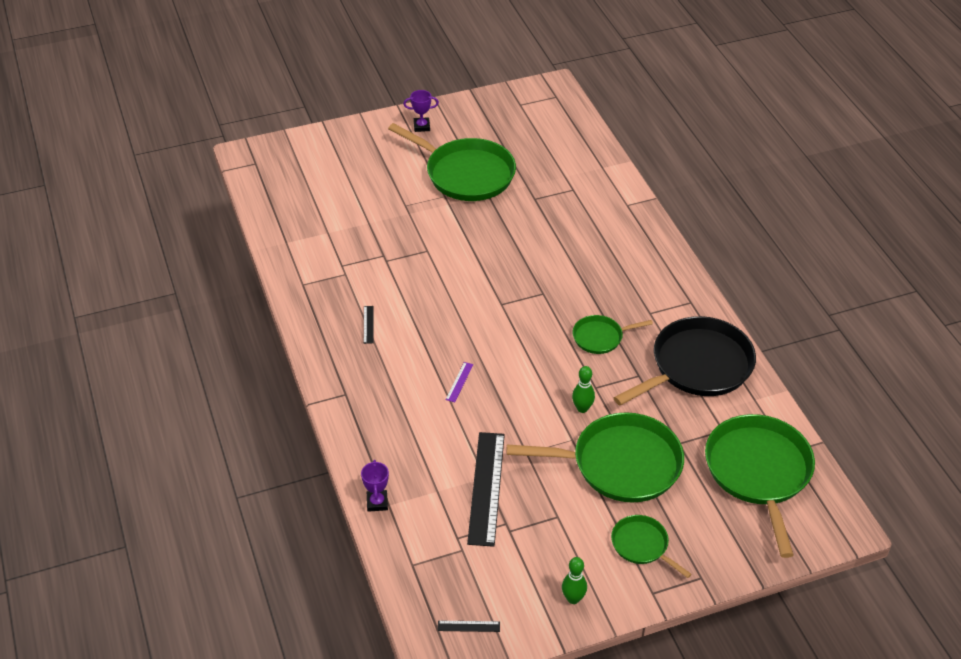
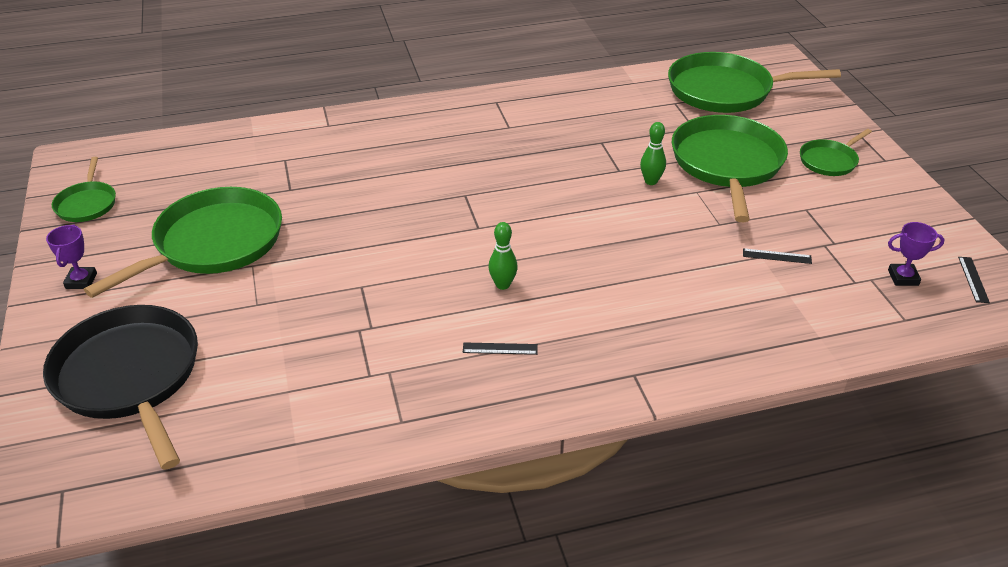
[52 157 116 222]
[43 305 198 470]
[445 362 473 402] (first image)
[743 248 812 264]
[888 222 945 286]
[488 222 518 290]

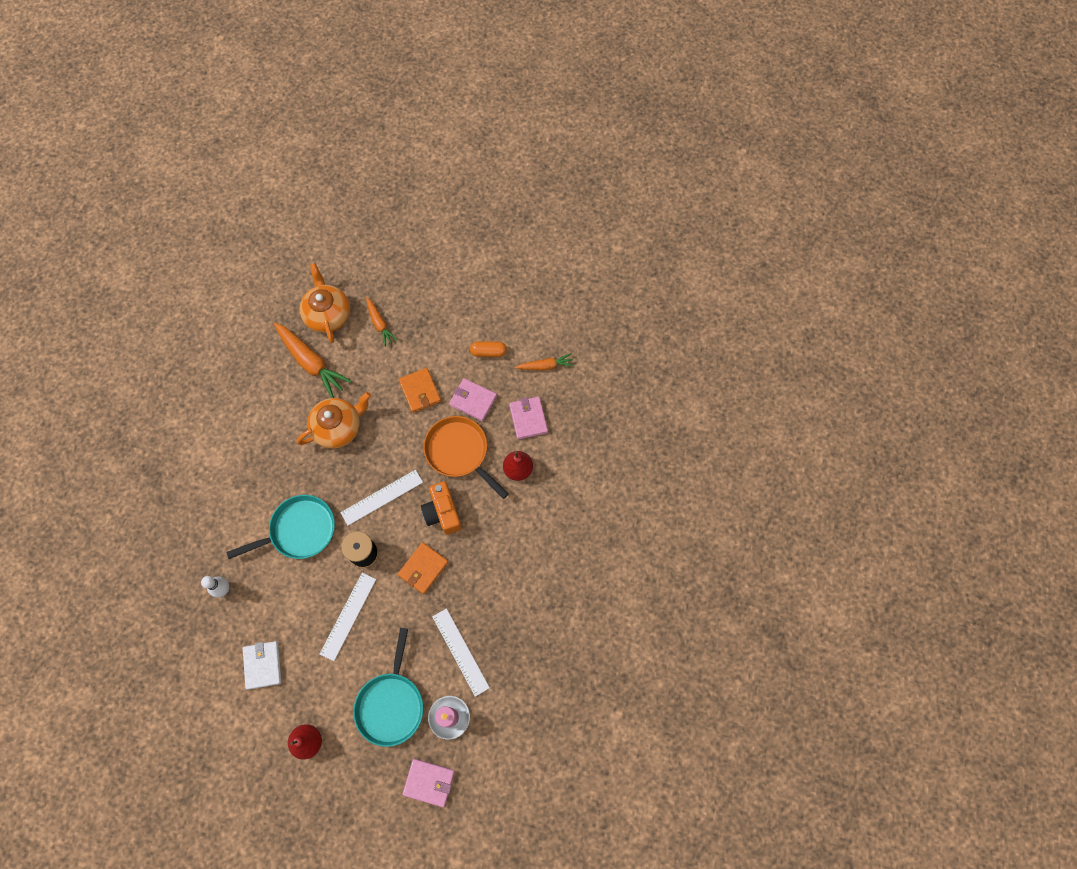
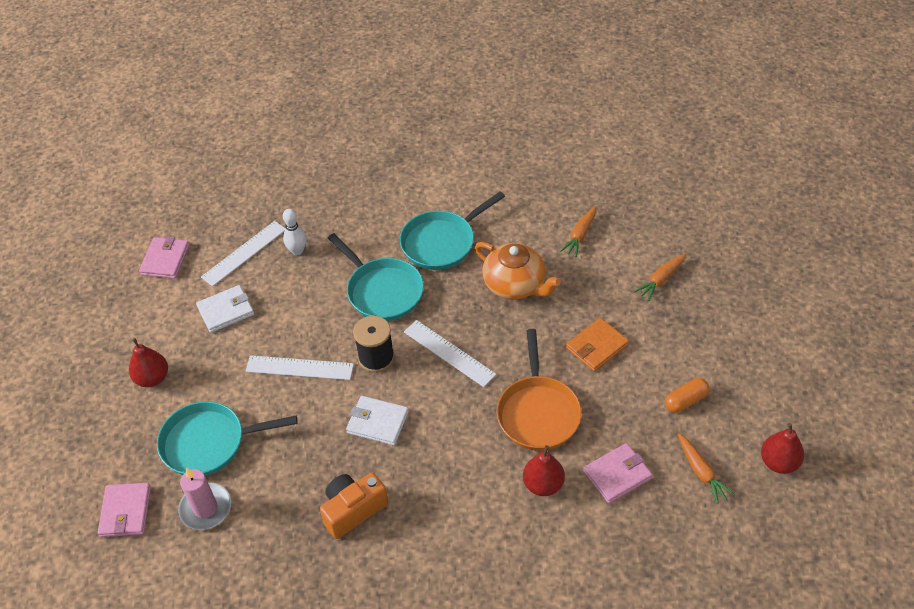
[299 263 350 343] (first image)
[560 206 596 257]
[665 378 709 413]
[139 236 189 279]
[497 329 582 451]
[320 472 388 539]
[346 396 409 445]
[201 221 285 286]
[400 191 505 270]
[761 423 804 474]

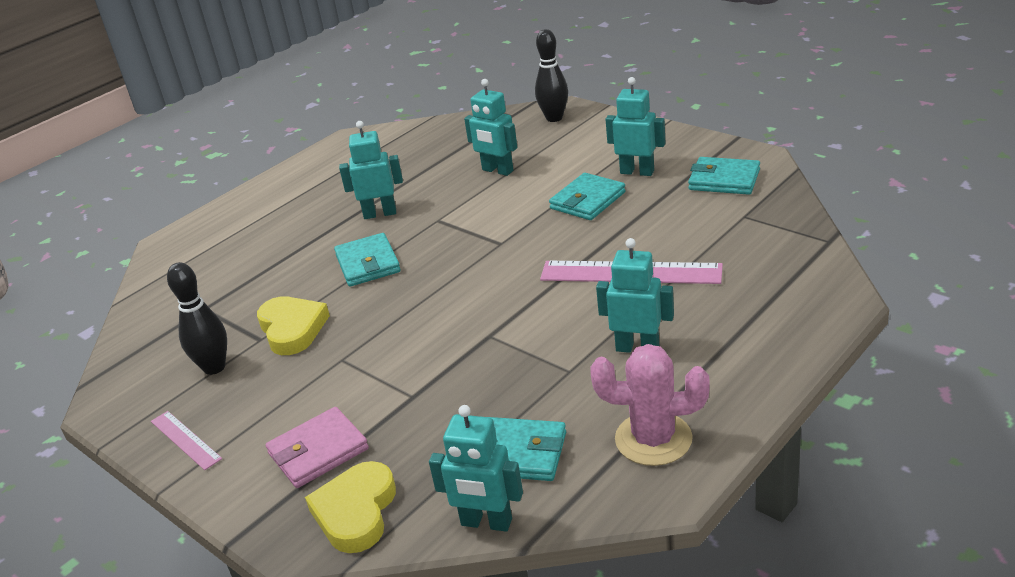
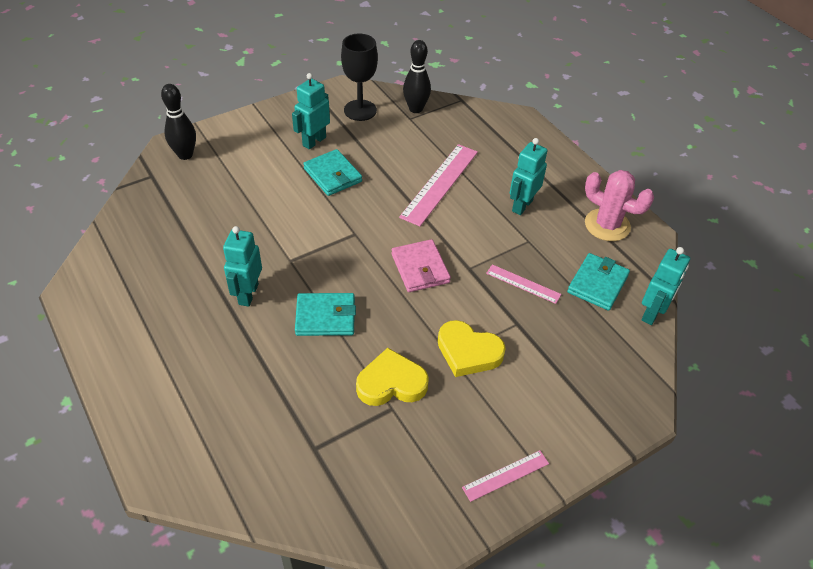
[464 79 517 176] (first image)
[341 34 378 121]
[403 40 431 113]
[585 170 654 241]
[391 239 451 292]
[438 320 506 377]
[486 264 561 304]

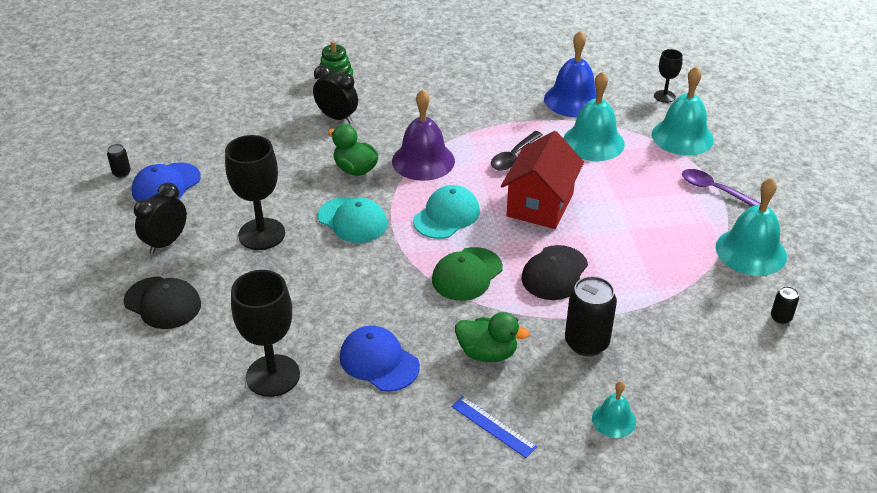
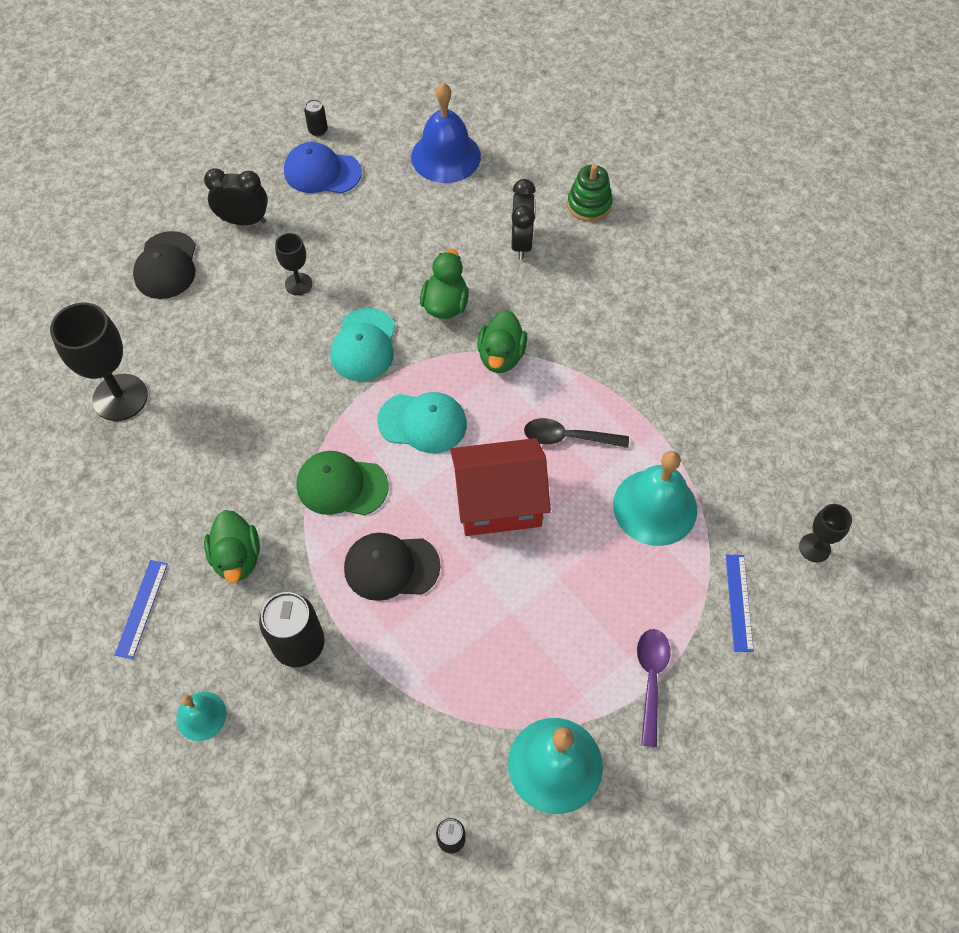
[411 83 481 183]
[726 555 754 652]
[477 310 527 373]
[275 233 312 295]
[340 326 420 392] (first image)

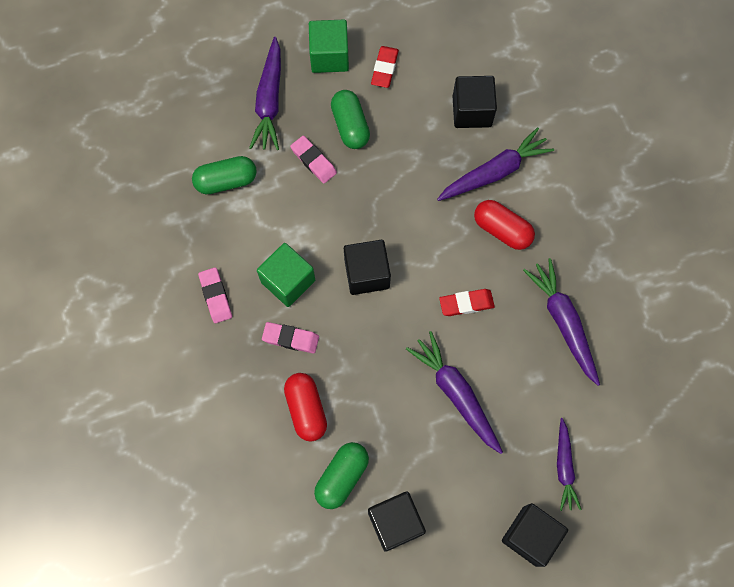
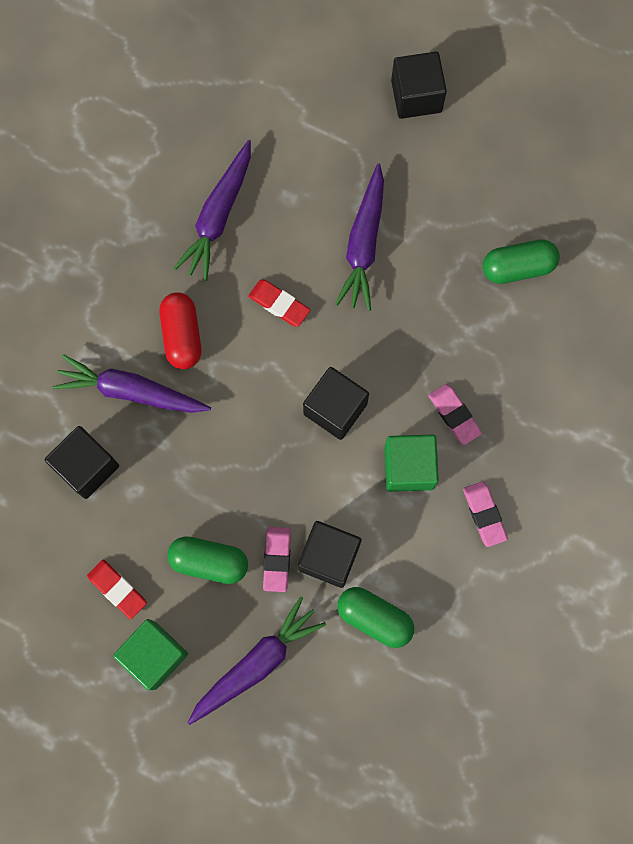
[87 560 147 619]
[167 536 248 584]
[463 481 508 547]
[284 373 327 442] (first image)
[557 418 582 511] (first image)
[298 521 361 588]

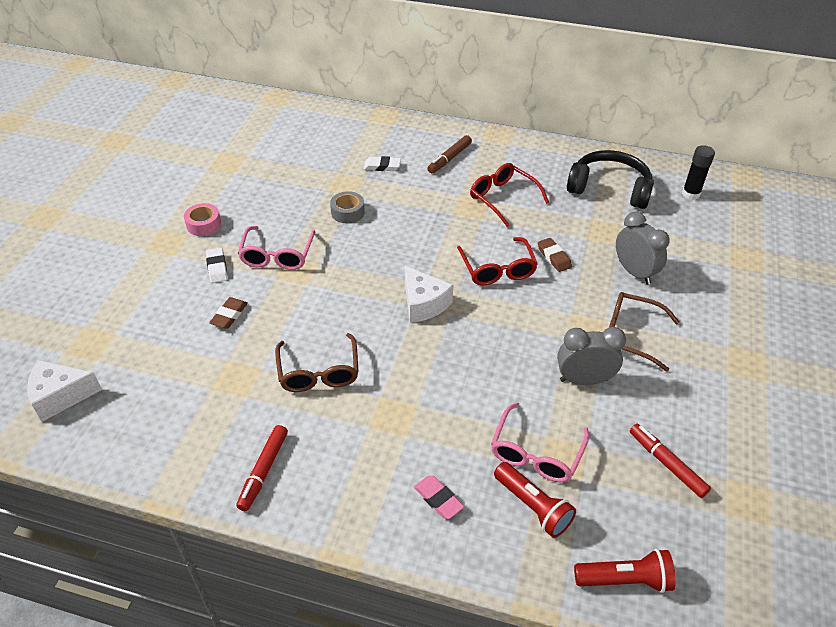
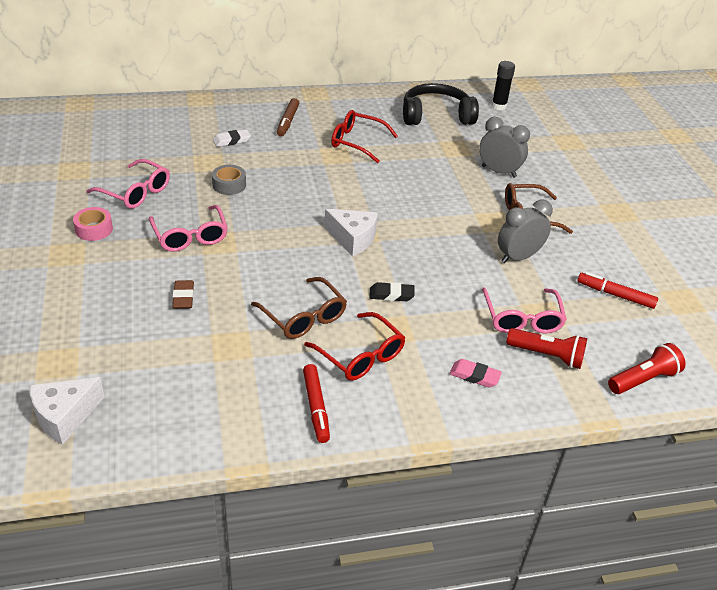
[304 312 406 381]
[538 238 572 272] (first image)
[206 248 228 283] (first image)
[86 159 170 209]
[369 282 415 301]

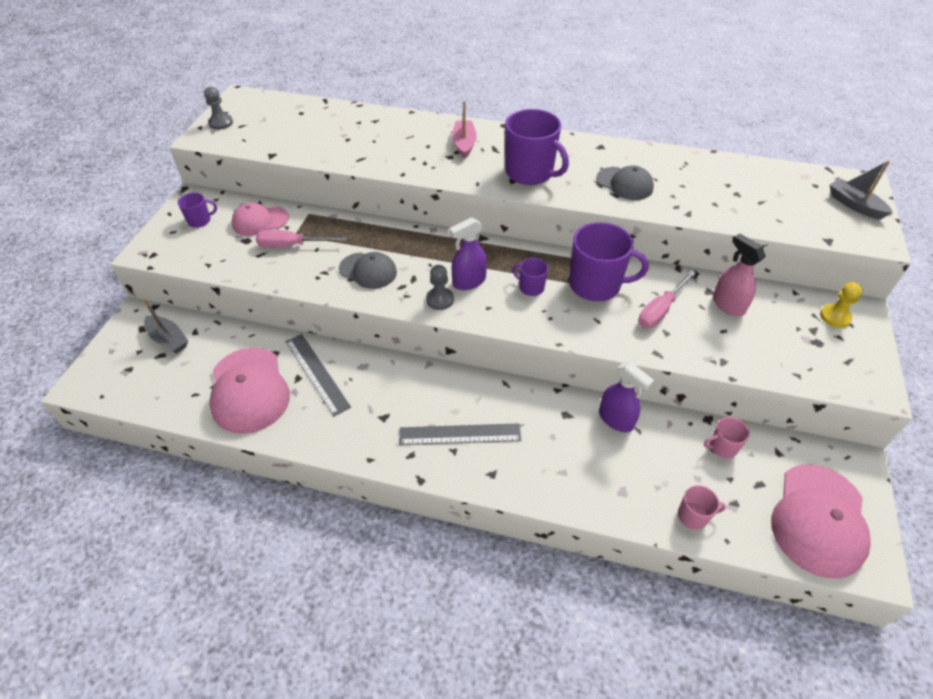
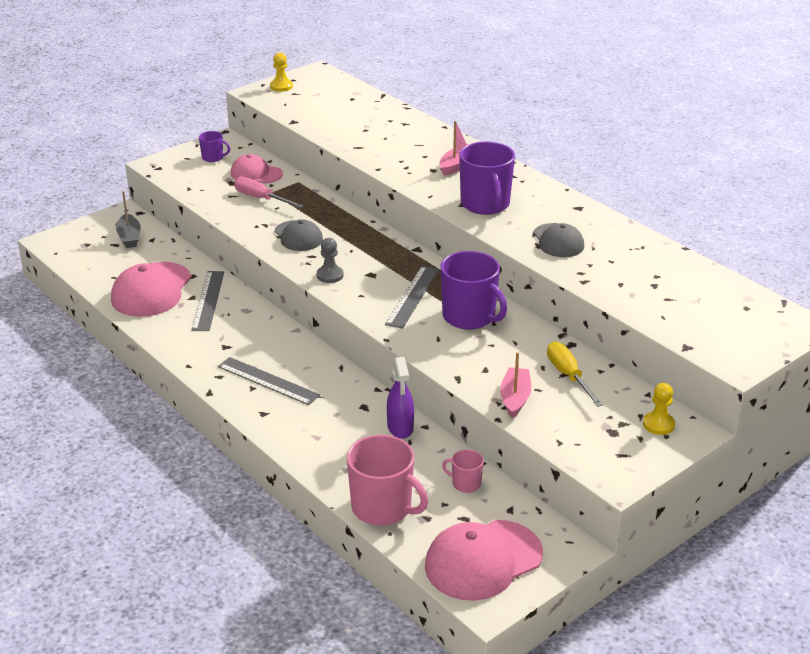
[270 52 293 92]
[830 161 893 220] (first image)
[449 217 487 290] (first image)
[547 342 603 407]
[385 266 439 329]
[638 270 696 328] (first image)
[347 435 428 526]
[500 352 531 418]

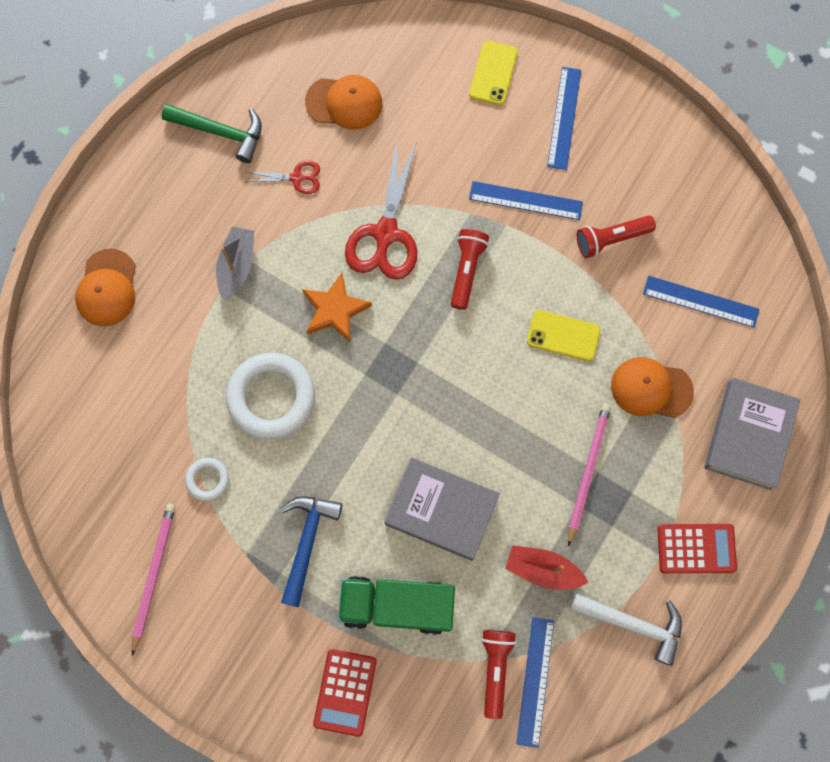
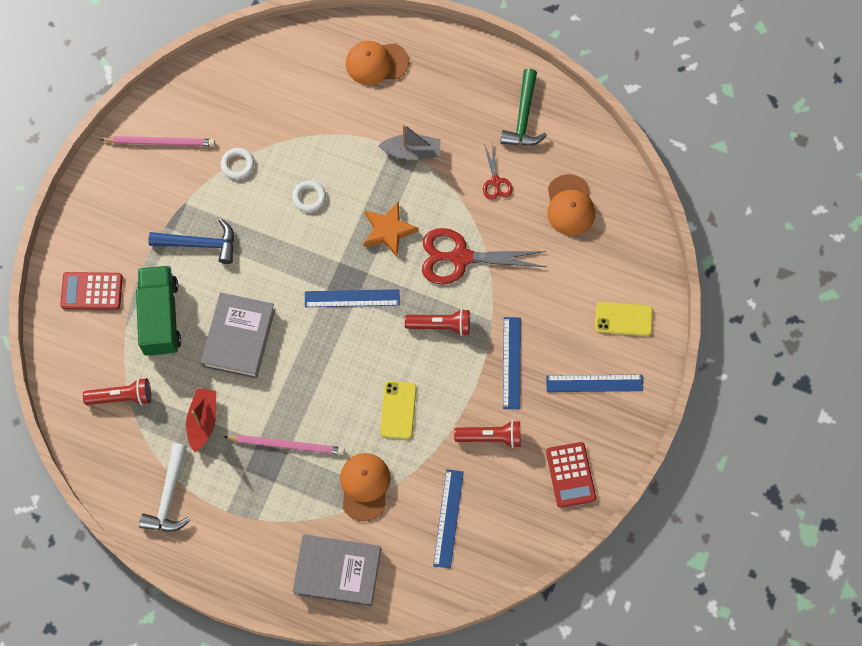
[454 420 521 448]
[292 180 326 212]
[546 442 596 508]
[305 289 400 307]

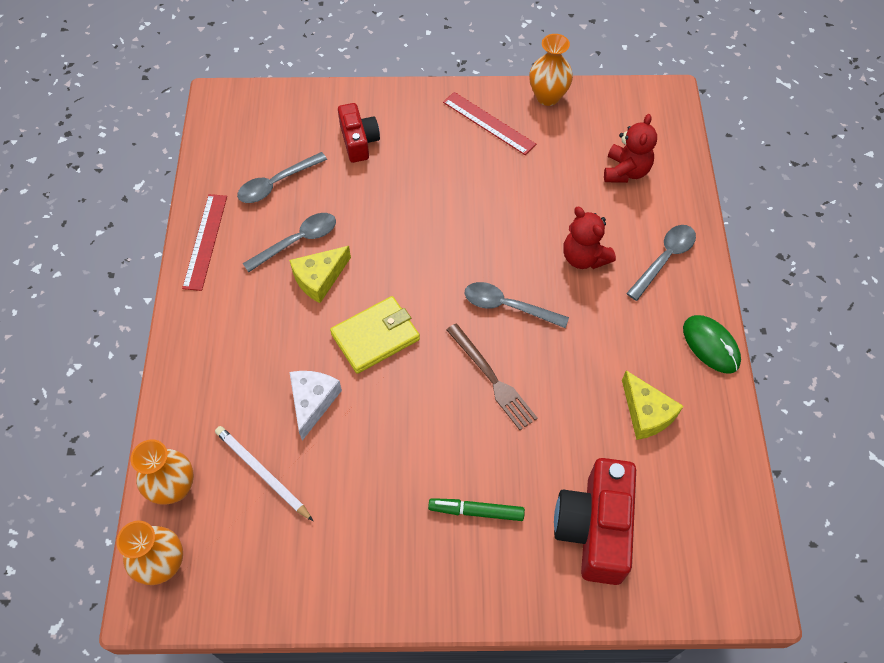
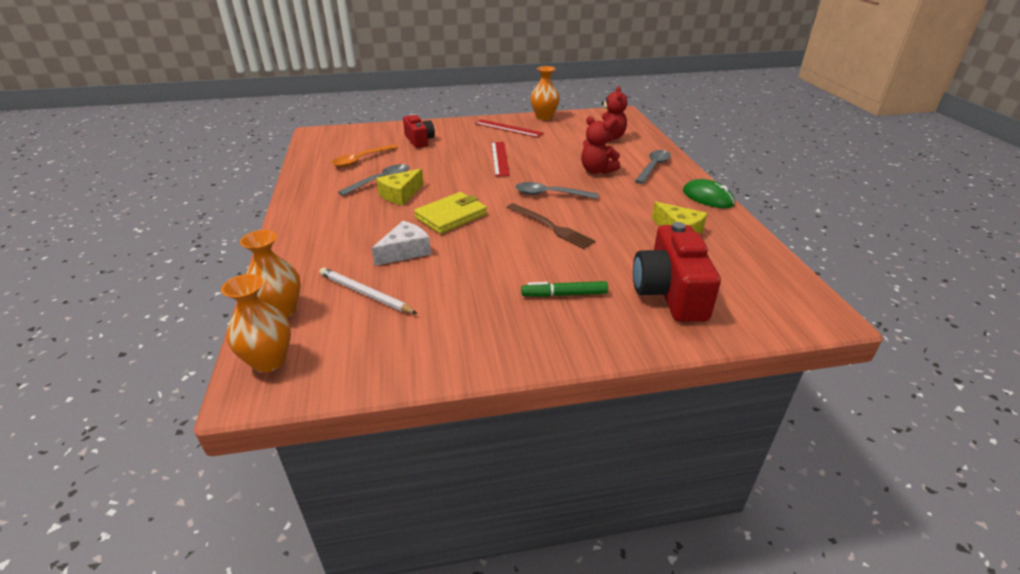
[332 144 398 167]
[491 142 510 177]
[372 221 431 266]

